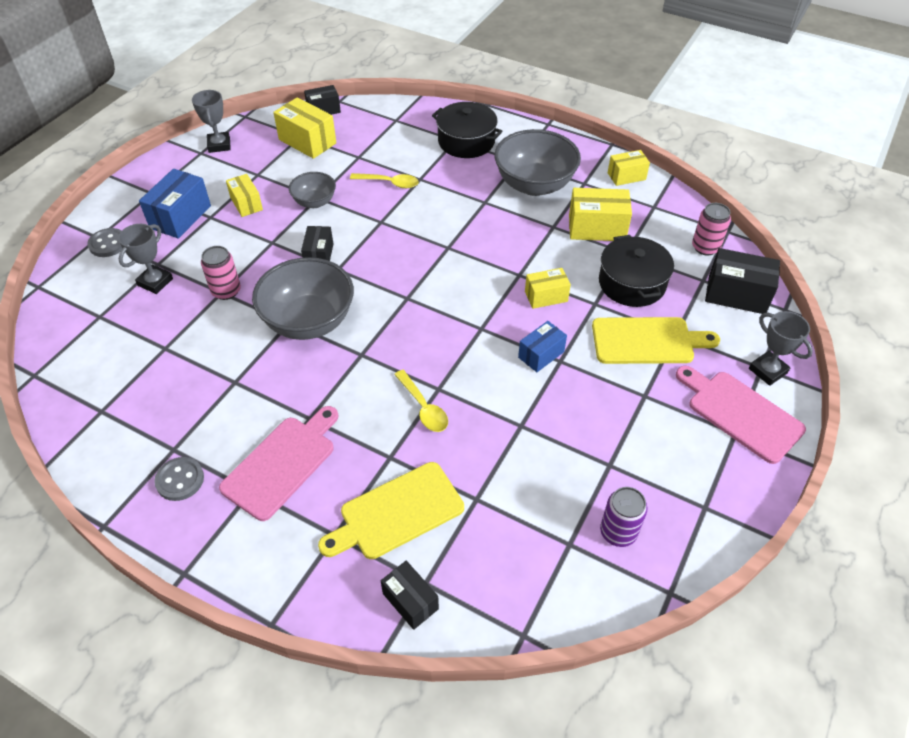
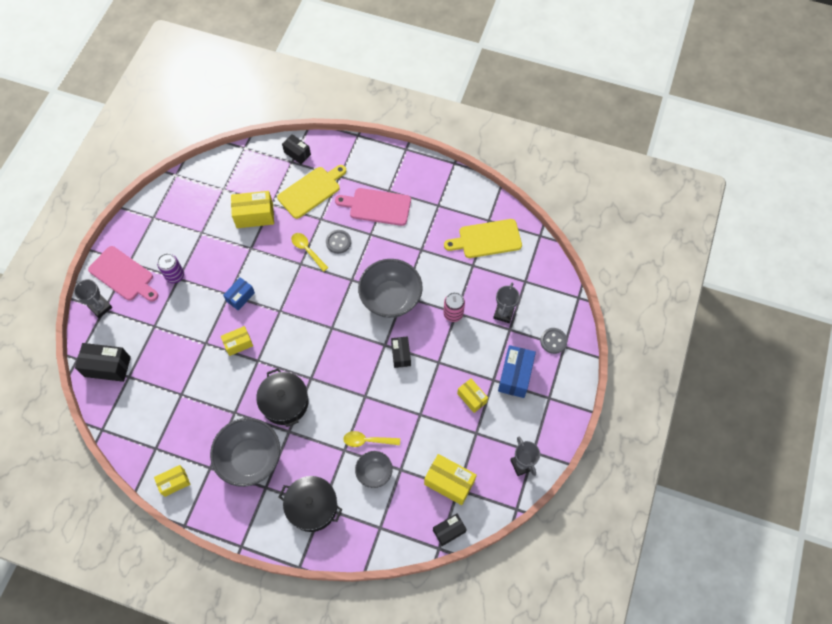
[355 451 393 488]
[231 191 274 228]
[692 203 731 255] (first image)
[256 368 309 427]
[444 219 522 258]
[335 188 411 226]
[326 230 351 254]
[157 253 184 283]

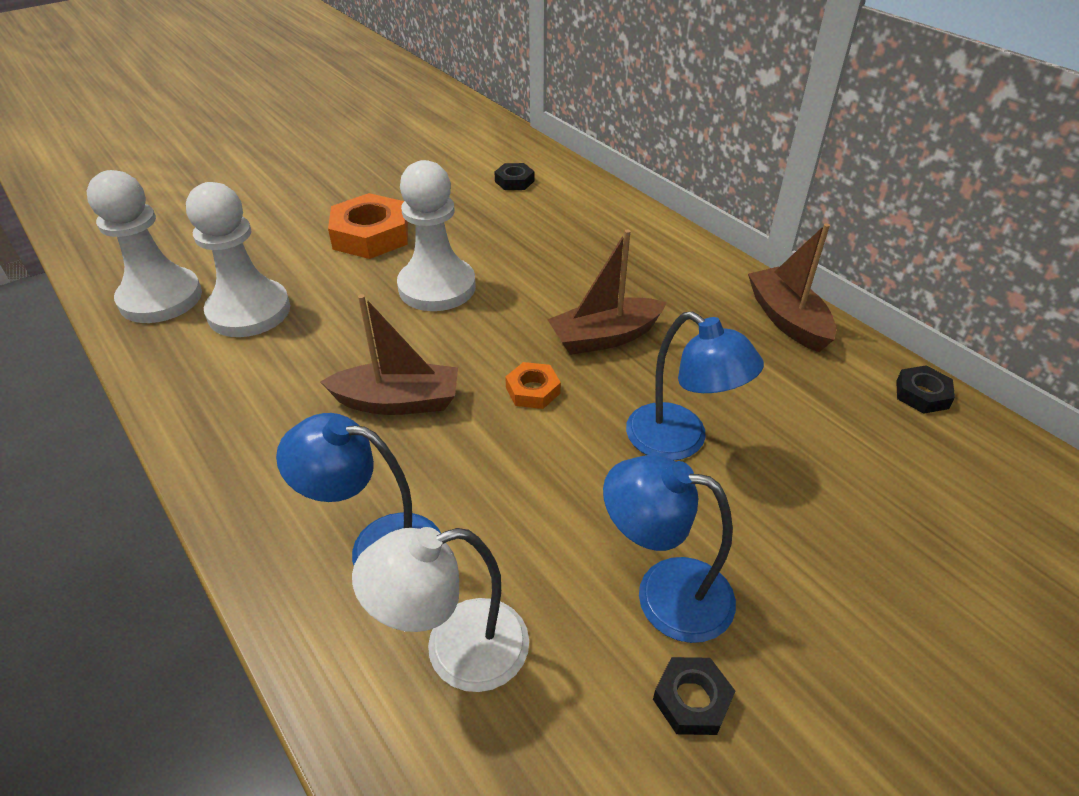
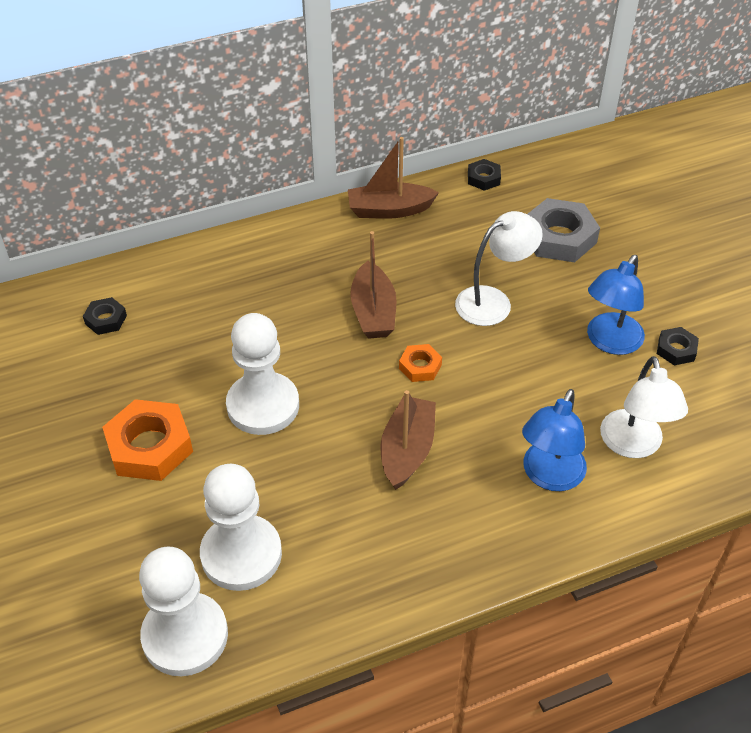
[455 211 543 326]
[527 198 600 262]

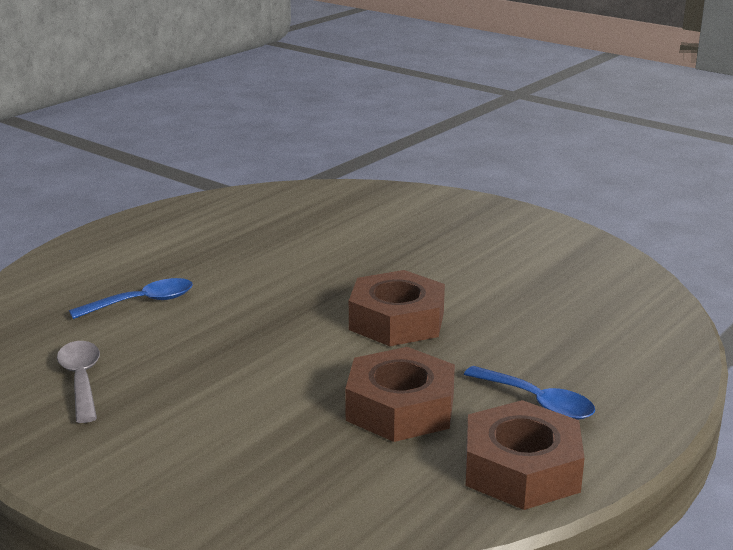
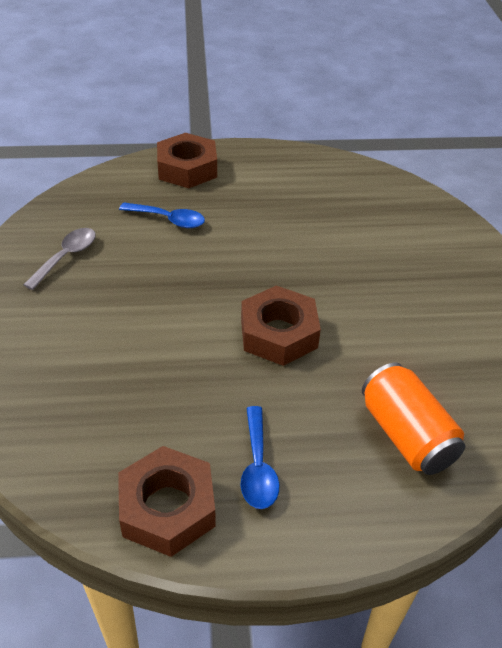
[157 133 217 188]
[362 363 465 475]

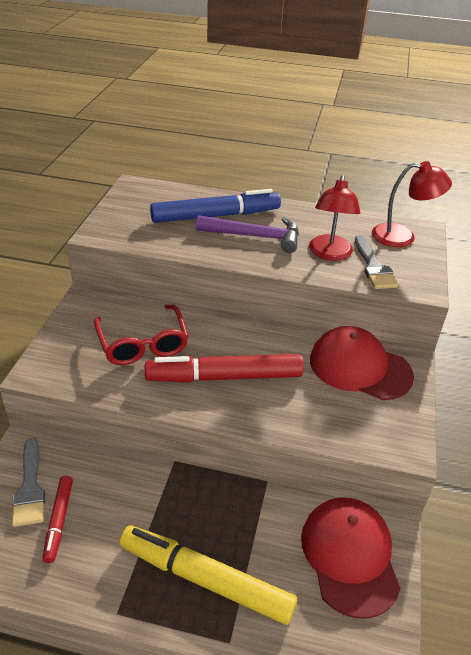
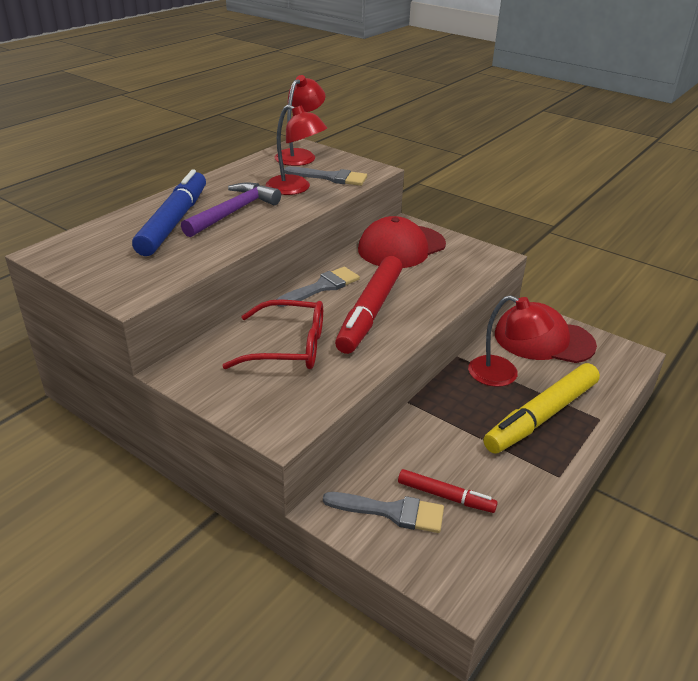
[276 267 360 307]
[468 295 554 387]

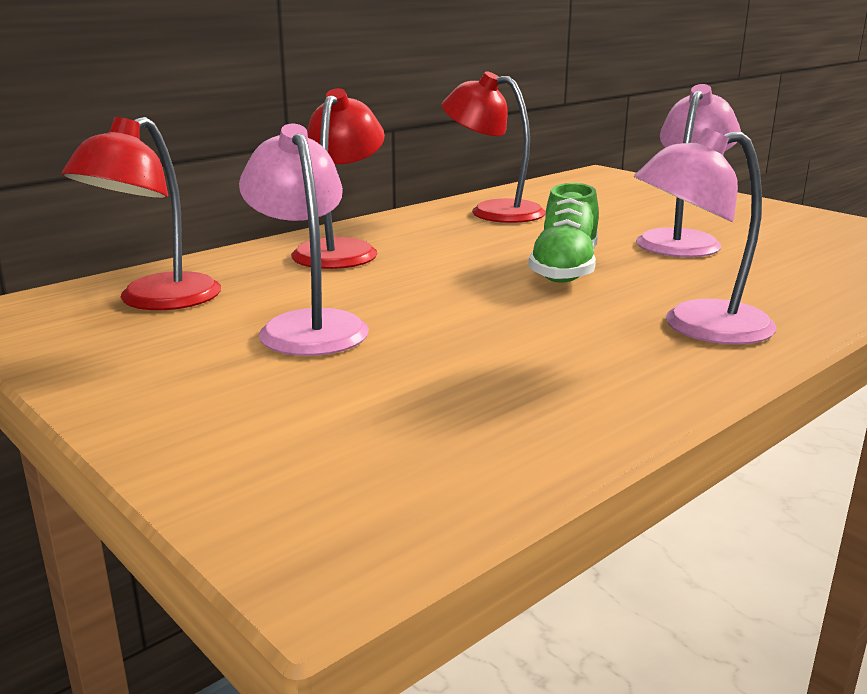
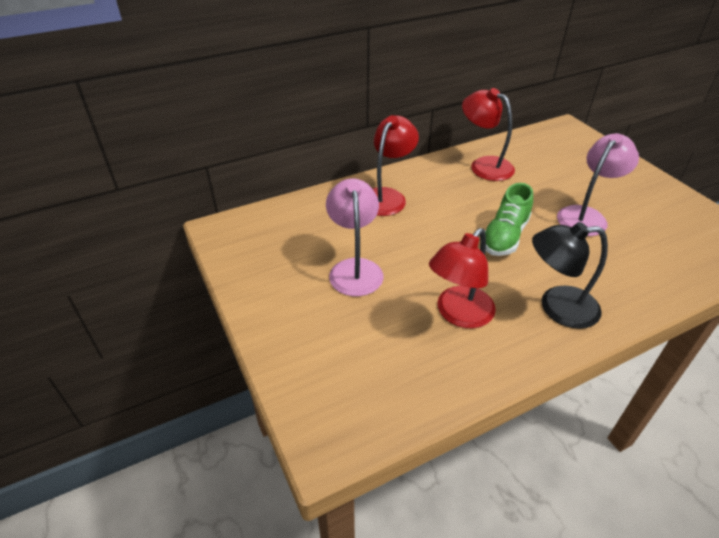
[429 228 496 328]
[532 222 608 329]

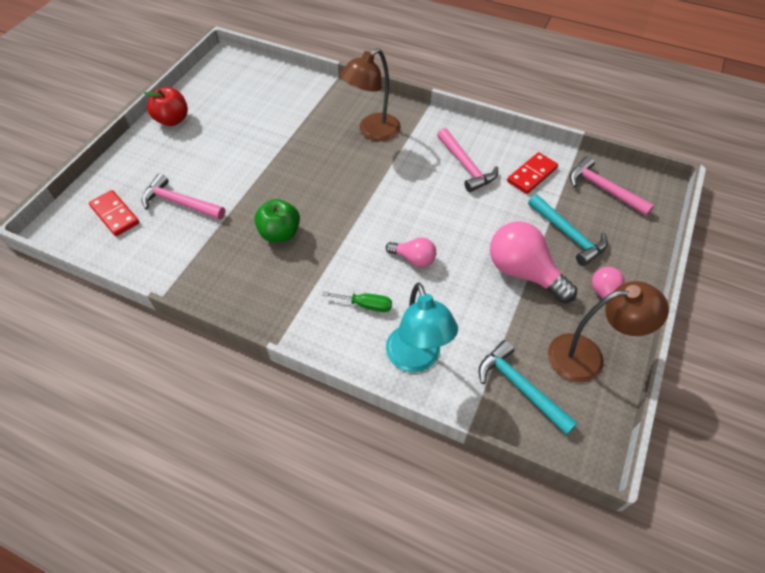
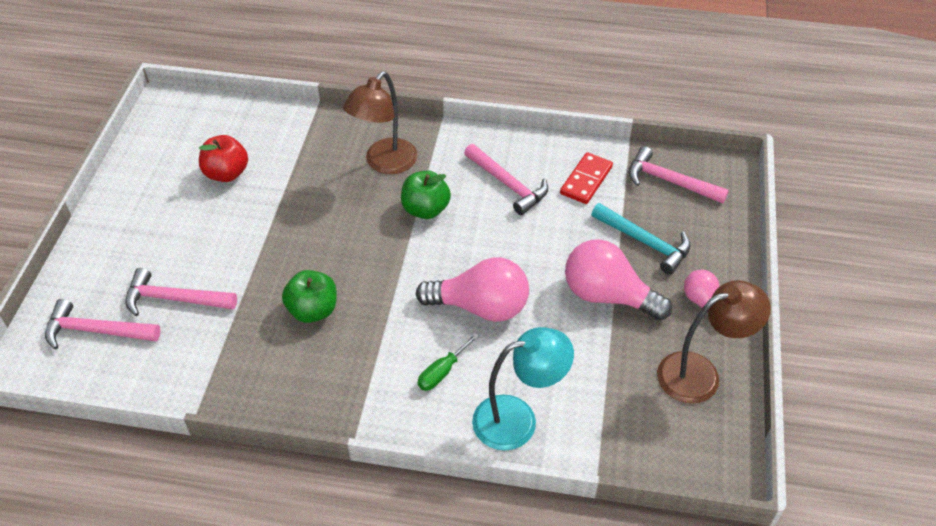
[199 135 248 182]
[45 299 161 350]
[416 257 529 322]
[472 327 574 451]
[418 333 479 391]
[479 340 577 435] (first image)
[401 170 451 219]

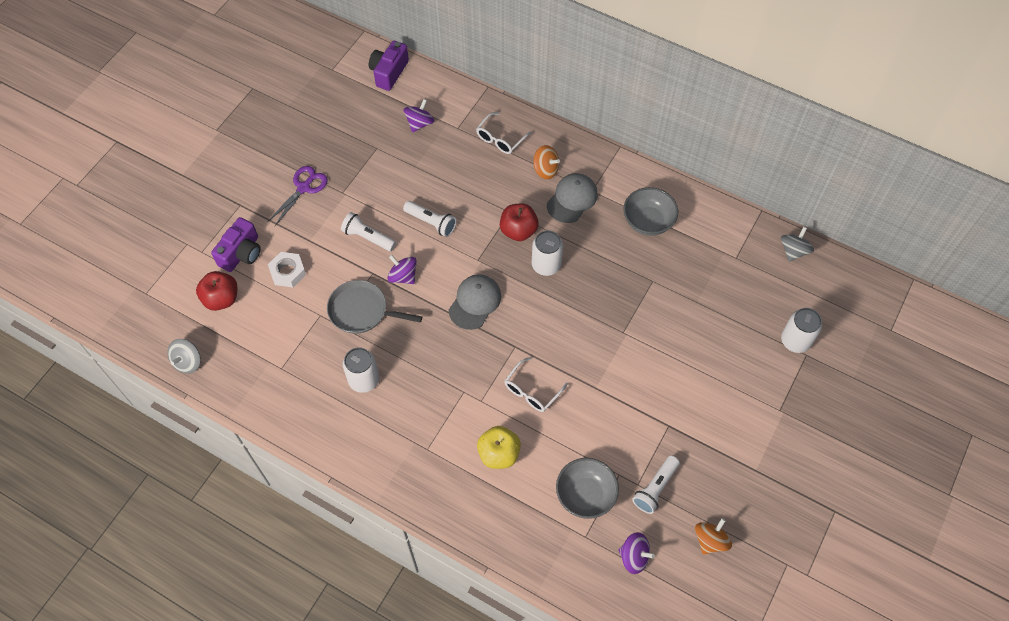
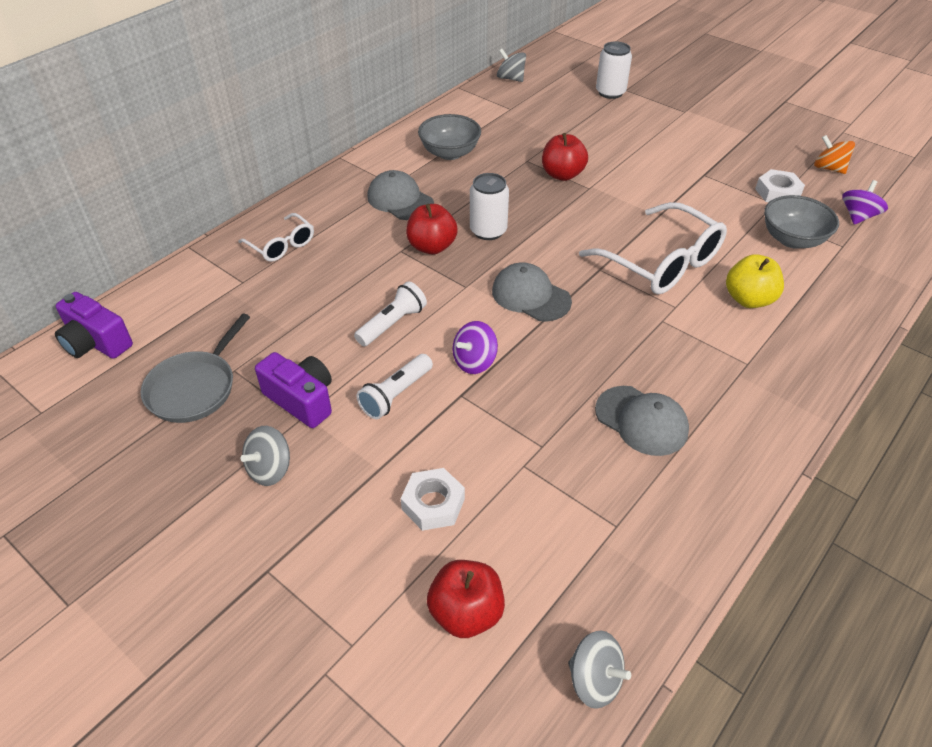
[404 99 435 132] (first image)
[533 145 560 179] (first image)
[240 426 290 486]
[255 352 332 428]
[141 313 250 423]
[595 386 689 456]
[579 202 727 294]
[755 169 805 202]
[542 133 588 181]

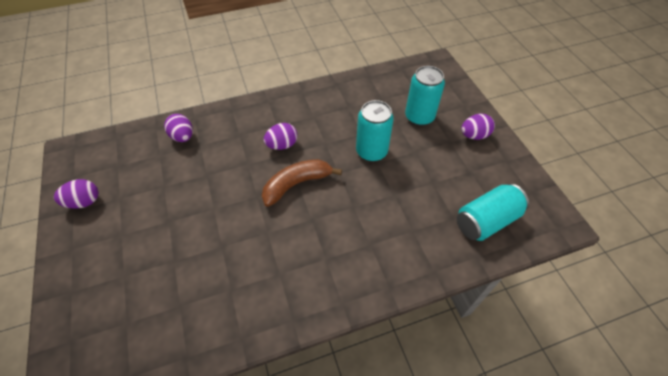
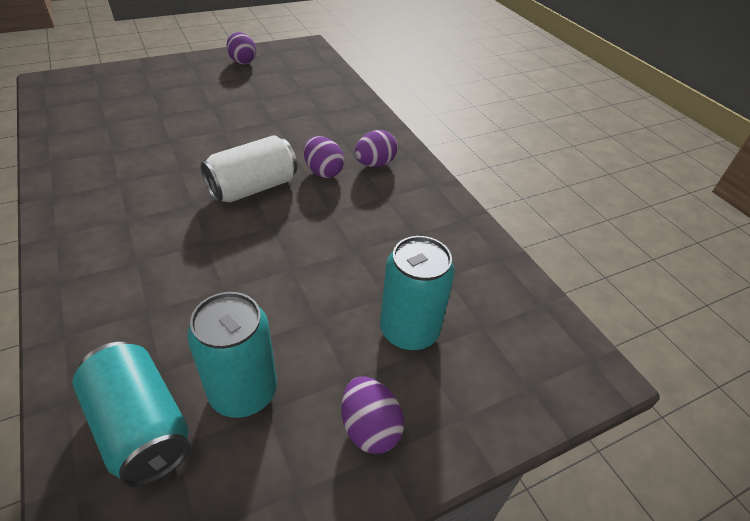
[187 292 277 418]
[355 130 398 167]
[201 135 297 203]

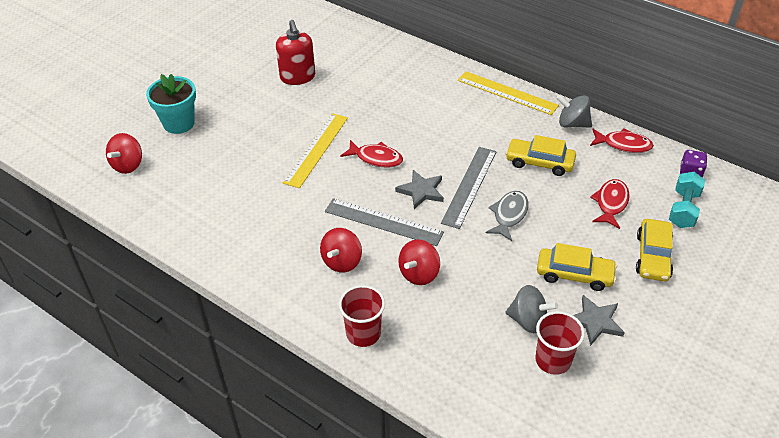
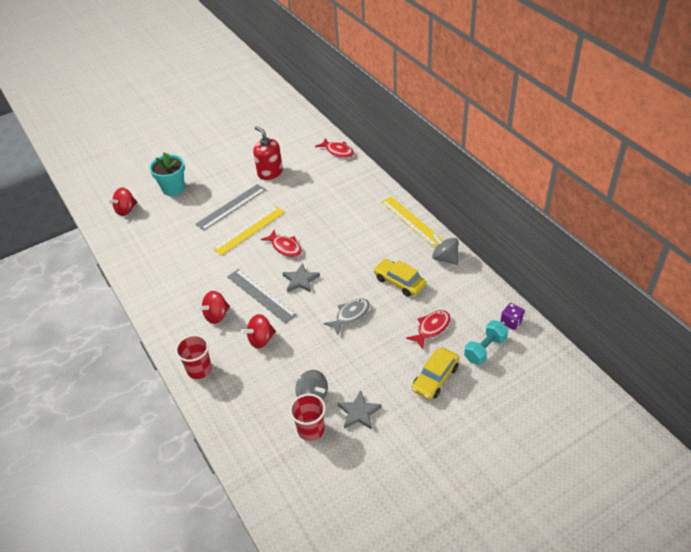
[253 126 283 180]
[315 138 354 158]
[195 184 266 231]
[537 243 617 291] (first image)

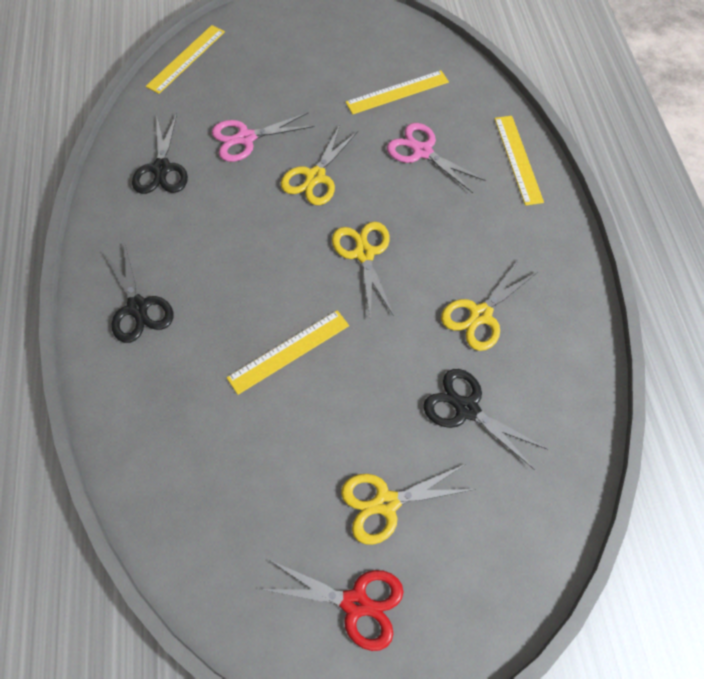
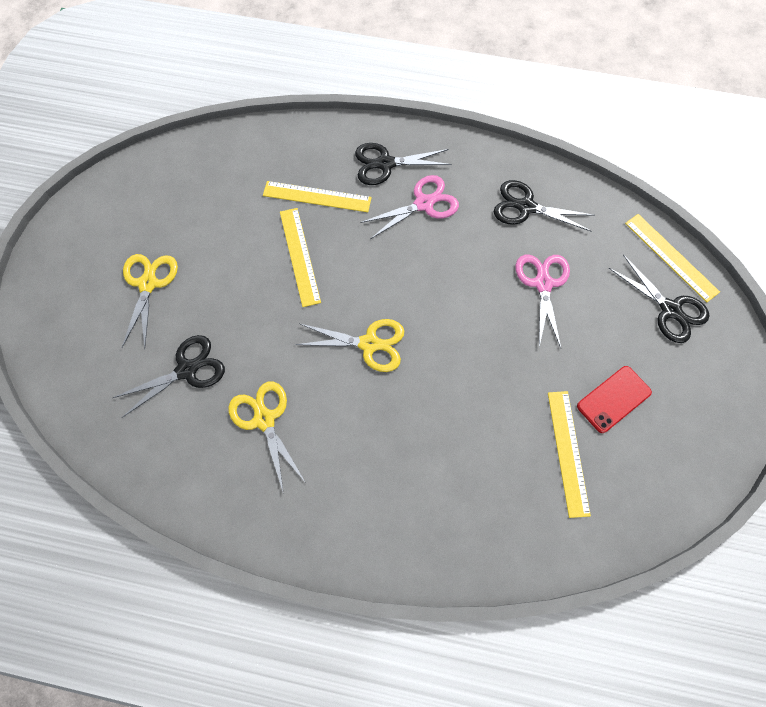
[263 181 372 212]
[360 175 459 239]
[281 125 358 205] (first image)
[260 560 403 651] (first image)
[609 255 709 343]
[577 366 652 433]

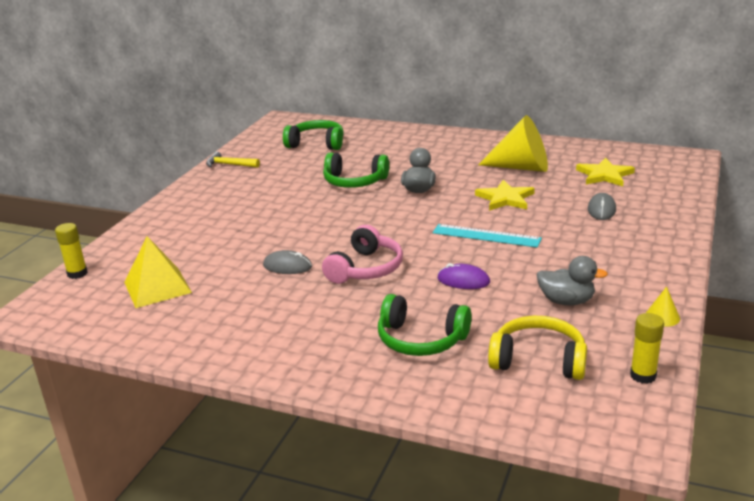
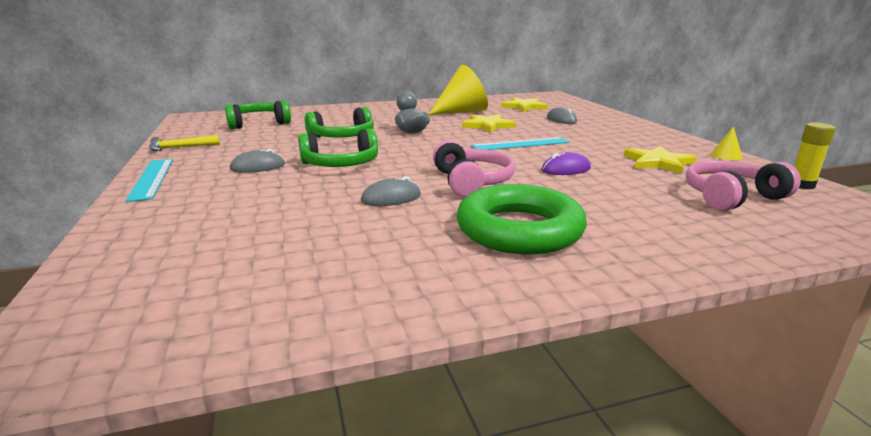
[55 223 88 279] (first image)
[124 236 192 308] (first image)
[624 146 697 174]
[298 129 378 167]
[686 160 801 211]
[230 149 285 173]
[125 159 173 202]
[457 184 587 255]

